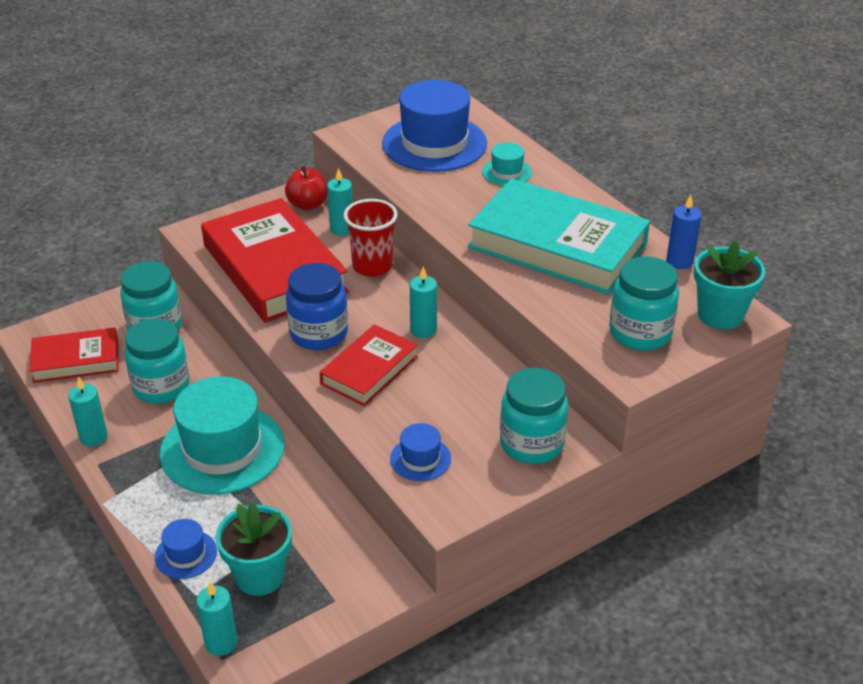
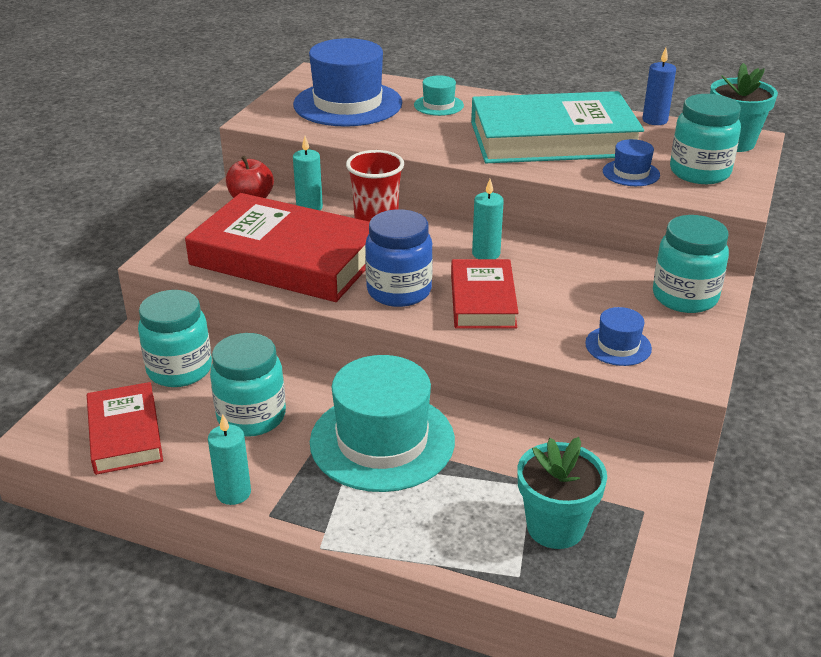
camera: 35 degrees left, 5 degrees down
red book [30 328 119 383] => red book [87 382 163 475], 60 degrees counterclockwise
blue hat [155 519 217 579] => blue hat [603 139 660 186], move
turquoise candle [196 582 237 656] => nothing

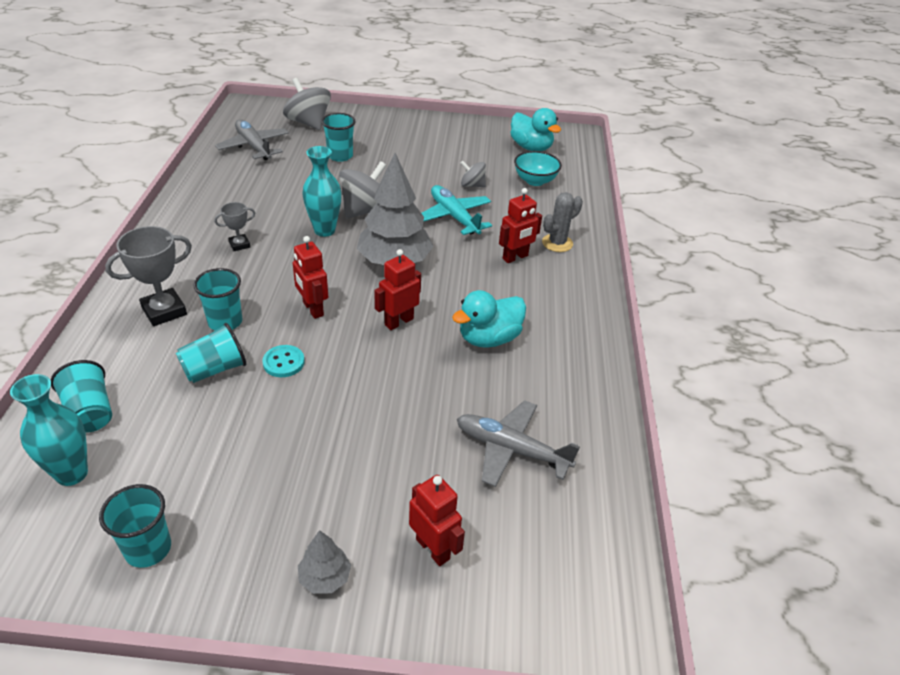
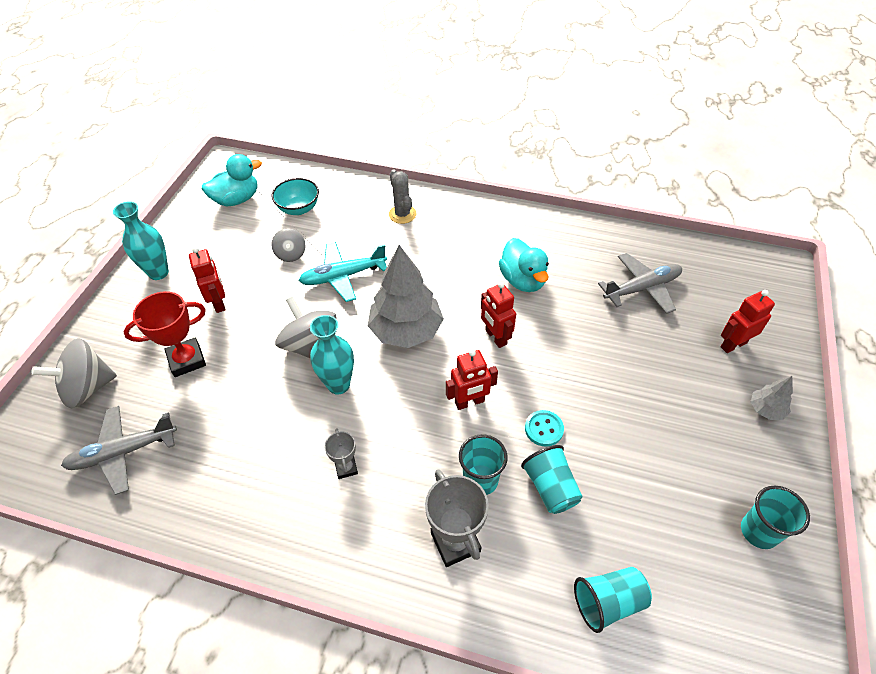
camera: 75 degrees left, 10 degrees up
turquoise vase [10 374 88 486] => turquoise vase [113 201 169 280], move
turquoise cup [321 113 356 162] => red trophy [123 291 206 377]
red robot [499 188 542 263] => red robot [189 247 226 313], move
grey spinning top [461 161 486 188] => grey spinning top [271 228 306 262], 45 degrees counterclockwise
grey plane [457 400 580 487] => grey plane [598 253 682 314], 150 degrees counterclockwise

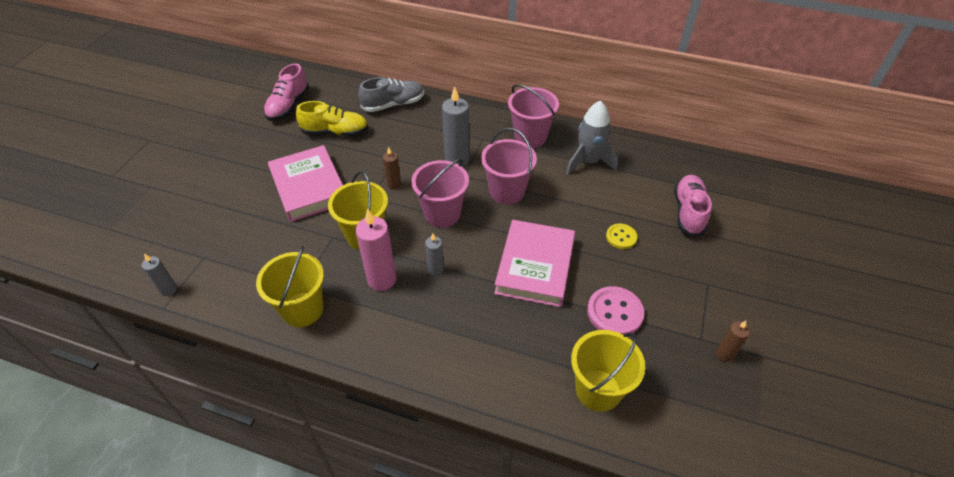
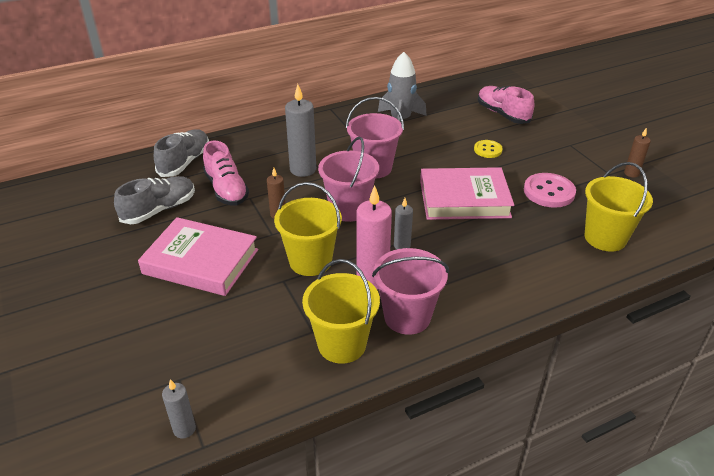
camera: 45 degrees left, 10 degrees down
yellow shoe [296 101 368 136] => grey shoe [114 176 195 224]
pink shoe [264 64 309 121] => pink shoe [203 140 249 205], move
pink bucket [508 84 559 148] => pink bucket [372 248 449 335], move
pink book [494 220 575 307] => pink book [420 167 514 220], 60 degrees counterclockwise

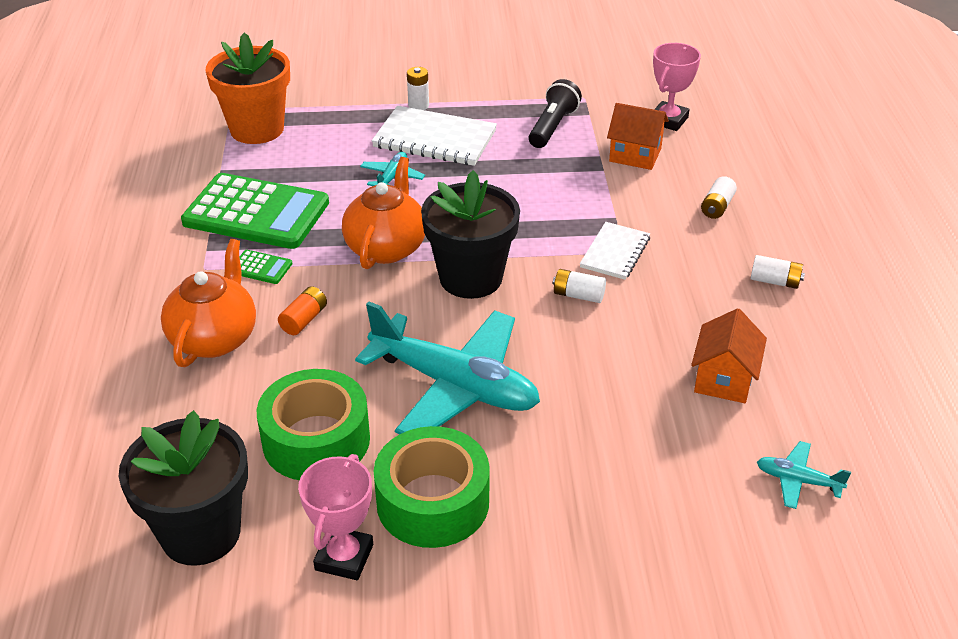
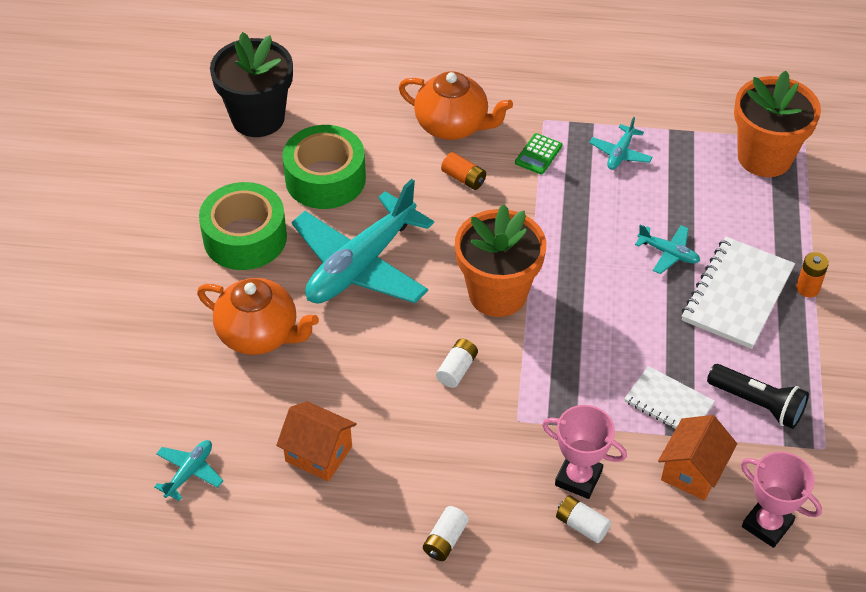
camera: 100 degrees right, 10 degrees up
orange teapot [342 157 425 269] => orange teapot [197 278 319 355], move
black flower pot [421 170 520 299] => orange flower pot [455 205 546 317]
pink trophy [298 454 373 580] => pink trophy [542 405 627 499], move
green calculator [181 173 329 249] => turquoise plane [589 117 652 170]
white notebook [580 222 650 280] => white notebook [624 366 715 429], move
white battery [407 67 429 110] => orange battery [796 252 829 297]

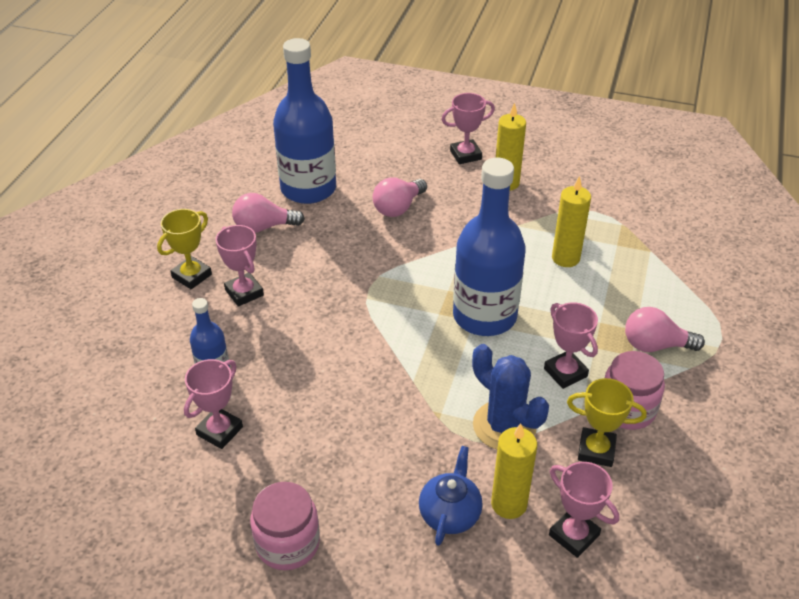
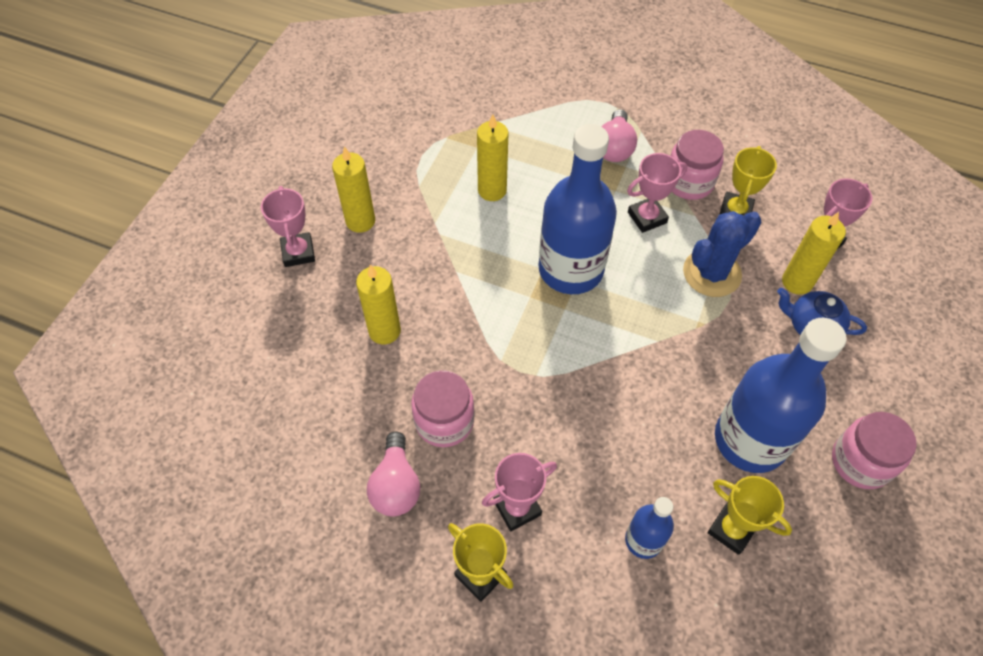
camera: 85 degrees left, 15 degrees up
pink light bulb [373 177 427 217] => yellow candle [356 264 401 345]
nothing => pink jar [411 370 475 447]
pink trophy [184 359 243 449] => yellow trophy [708 476 792 555]
blue bottle [273 38 336 204] => blue bottle [715 318 846 473], move

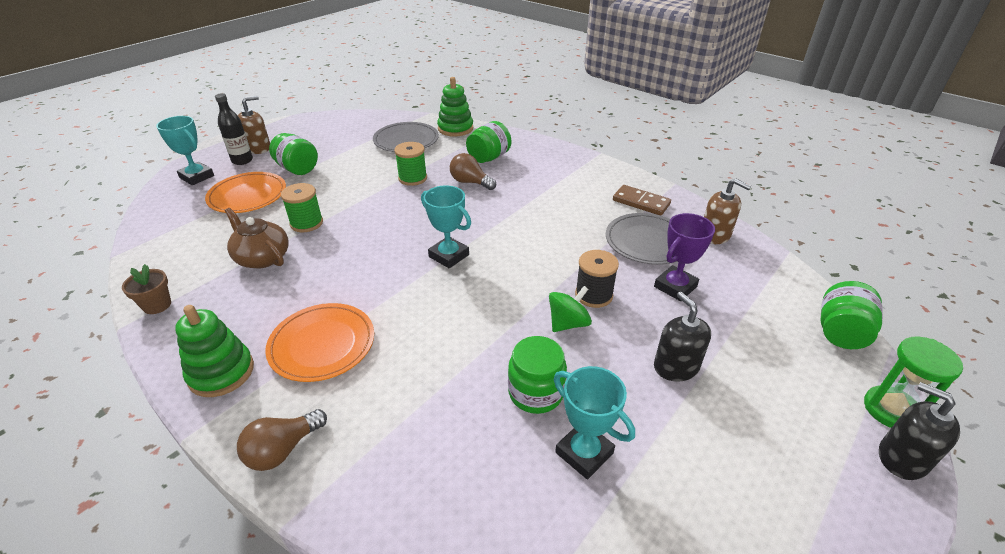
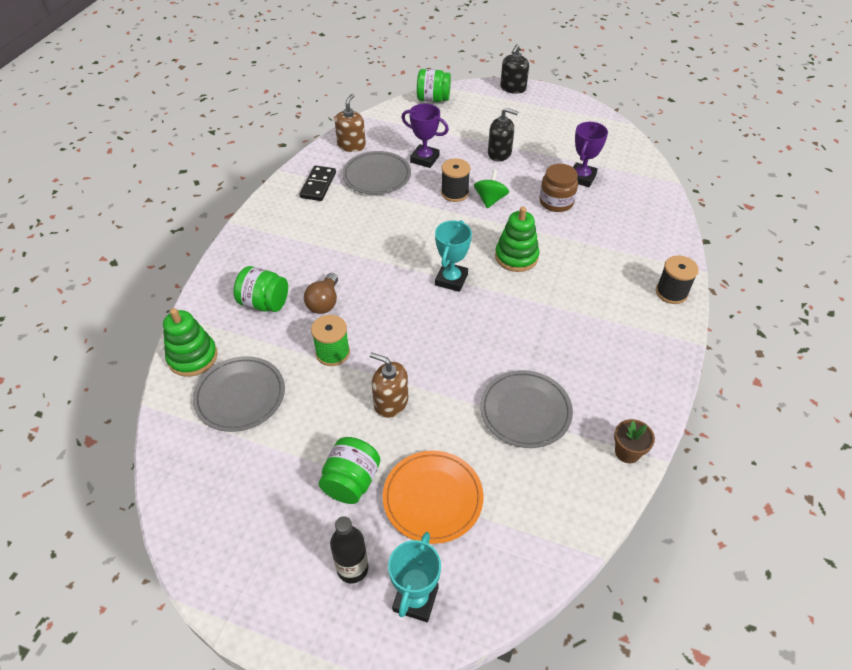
camera: 110 degrees left, 10 degrees up
brown domino [613 185 671 215] => black domino [299 165 336 201]
brown soap dispenser [238 96 270 154] => brown soap dispenser [370 353 408 418], move
green spinning top [549 286 592 332] => green spinning top [474 170 509 208], 75 degrees clockwise
brown teapot [225 208 289 269] => grey plate [480 370 573 448]
black soap dispenser [654 292 711 382] => black soap dispenser [488 108 518 161], 120 degrees counterclockwise
green stacking toy [175 305 254 397] => green stacking toy [495 207 539 272], move
green jar [508 336 567 414] => brown jar [540 164 578 212]
turquoise trophy [554 366 635 480] => purple trophy [573 122 608 187]
brown light bulb [237 409 327 471] => black spool [656 255 699 304]
orange plate [265 303 374 382] => nothing
green spool [281 183 323 232] => nothing
green hourglass [864 336 963 428] => nothing

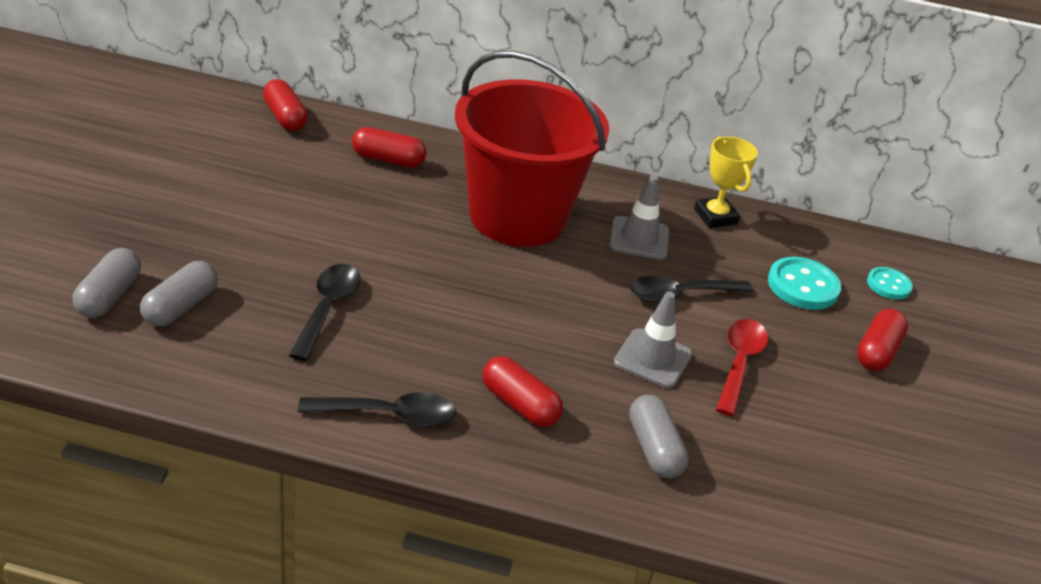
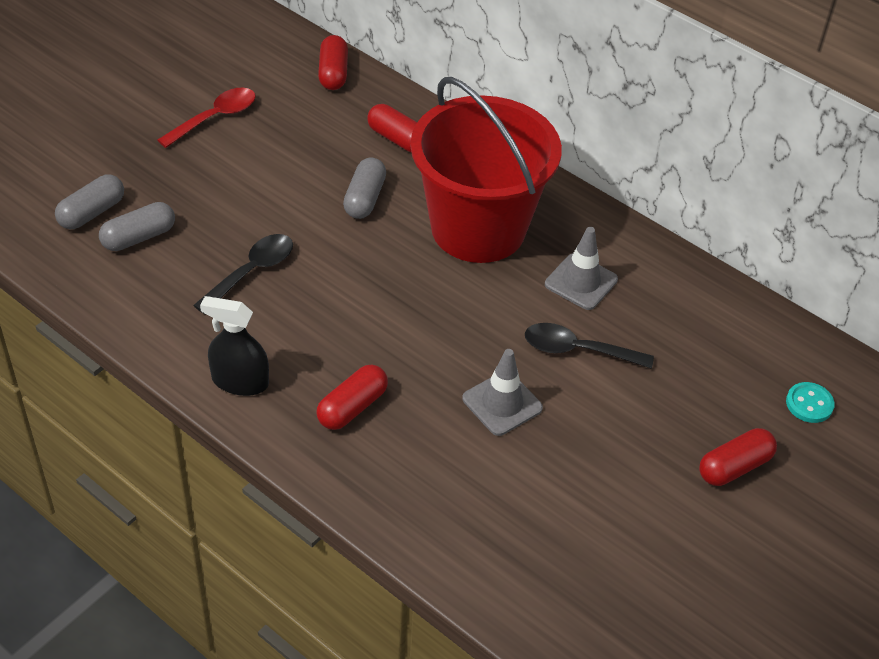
camera: 30 degrees right, 10 degrees up
red spoon [716 319 768 417] => red spoon [158 88 256 148], move
black spoon [298 392 456 427] => black spray bottle [200 296 269 396]
red capsule [483 356 563 427] => red capsule [317 364 388 430], 60 degrees clockwise
grey capsule [629 395 689 478] => grey capsule [343 157 386 219], move
yellow trophy [694 136 758 228] => nothing
turquoise button [768 257 841 310] => nothing

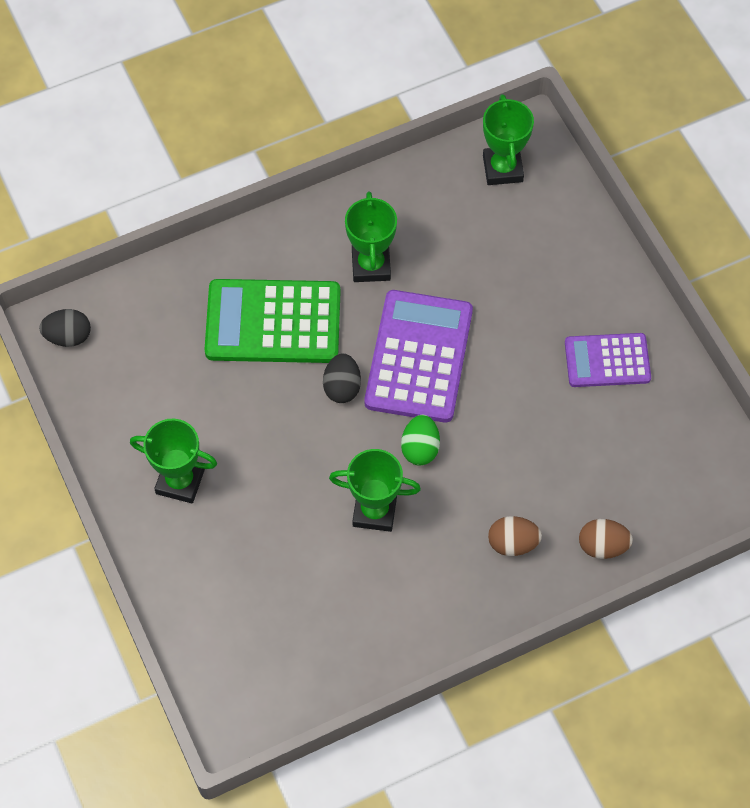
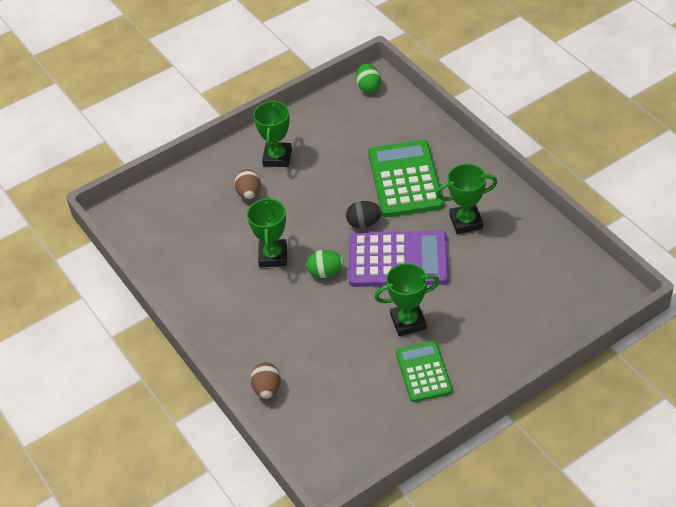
camera: 85 degrees right, 15 degrees down
brown egg [488 516 542 556] => brown egg [234 169 261 199], move
black egg [39 309 91 347] => green egg [356 64 381 93]
green trophy [483 94 534 185] => green trophy [375 263 440 336], move
purple calculator [565 333 651 387] => green calculator [396 341 453 402]

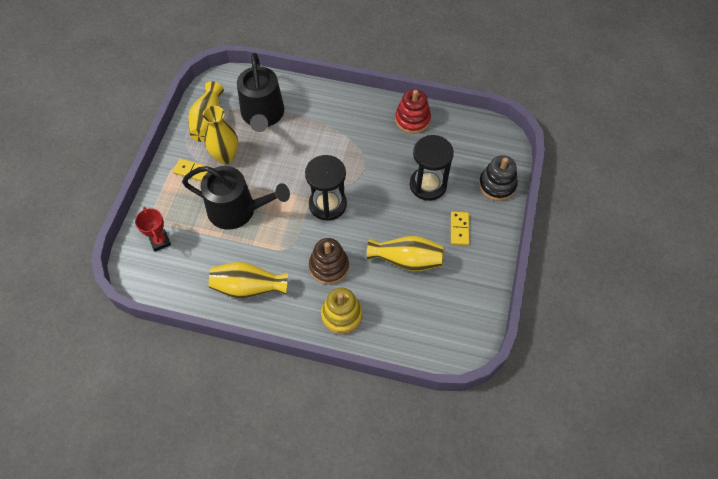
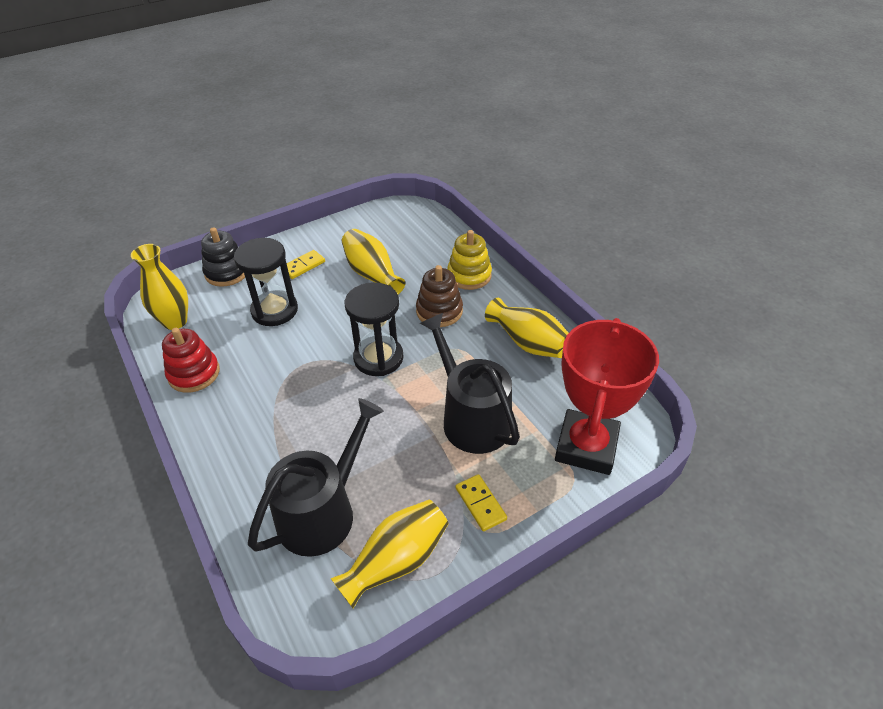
camera: 135 degrees left, 15 degrees down
yellow vase [203 106 238 164] => yellow vase [131 244 188 330], move
red trophy [135 207 171 251] => red trophy [555 318 659 475], x2.17

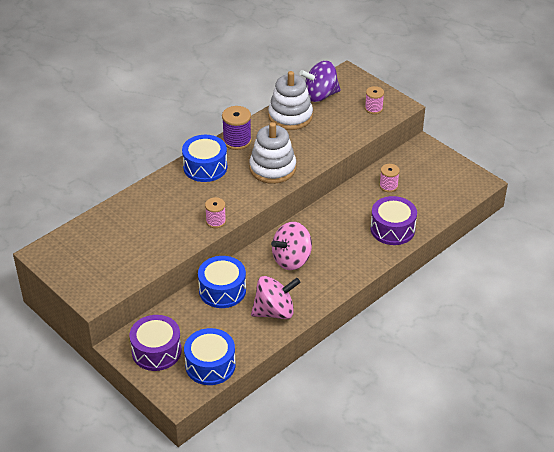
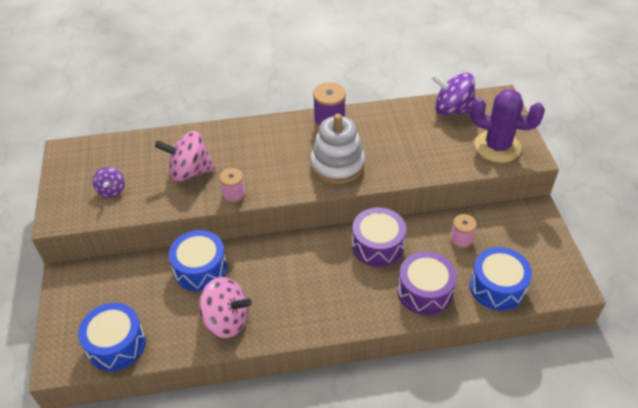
camera: 35 degrees right, 5 degrees up
nothing => purple spinning top [93 167 125 198]
pink spinning top [271 222 312 270] => pink spinning top [155 131 216 182], move
purple drum [129 315 182 371] => purple drum [352 207 406 267], move
pink spool [365 86 384 114] => purple cactus [470 89 545 163]
blue drum [182 135 227 182] => blue drum [470 247 532 311], move
white stacking toy [268 71 313 130] => nothing

